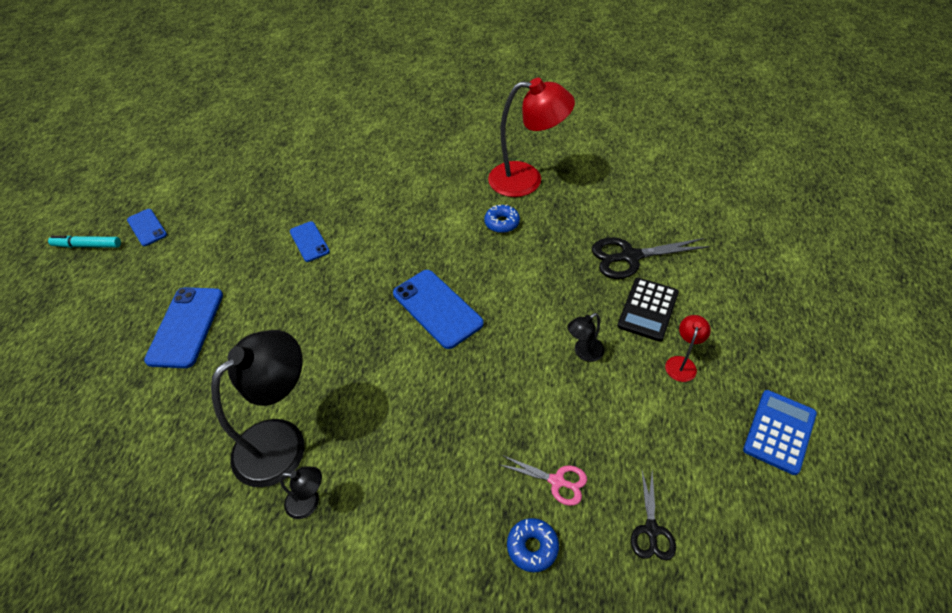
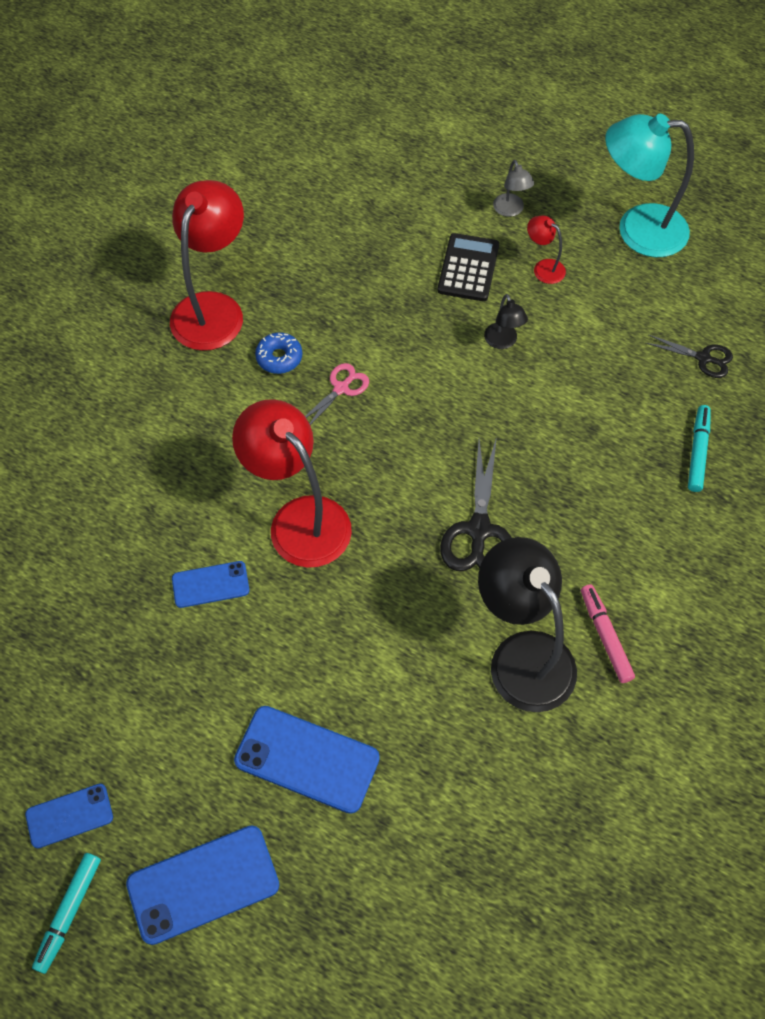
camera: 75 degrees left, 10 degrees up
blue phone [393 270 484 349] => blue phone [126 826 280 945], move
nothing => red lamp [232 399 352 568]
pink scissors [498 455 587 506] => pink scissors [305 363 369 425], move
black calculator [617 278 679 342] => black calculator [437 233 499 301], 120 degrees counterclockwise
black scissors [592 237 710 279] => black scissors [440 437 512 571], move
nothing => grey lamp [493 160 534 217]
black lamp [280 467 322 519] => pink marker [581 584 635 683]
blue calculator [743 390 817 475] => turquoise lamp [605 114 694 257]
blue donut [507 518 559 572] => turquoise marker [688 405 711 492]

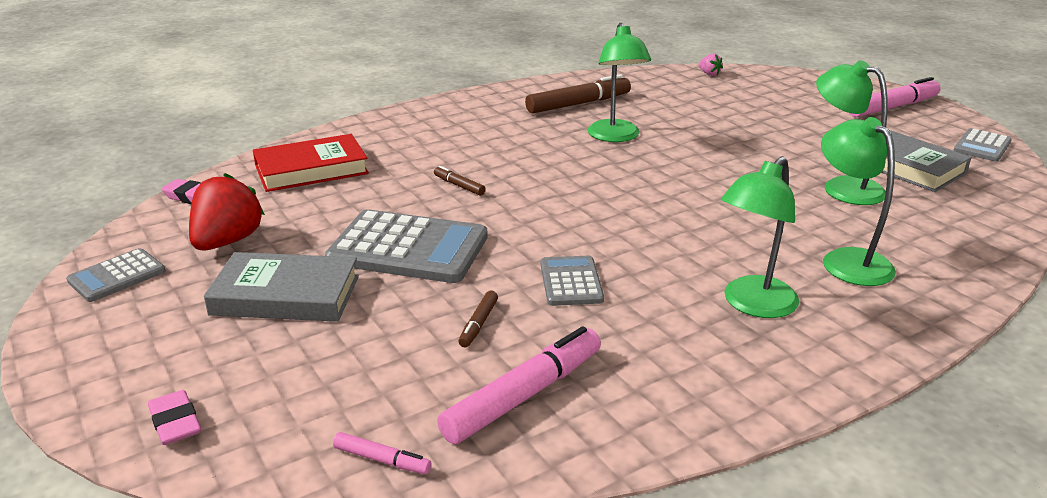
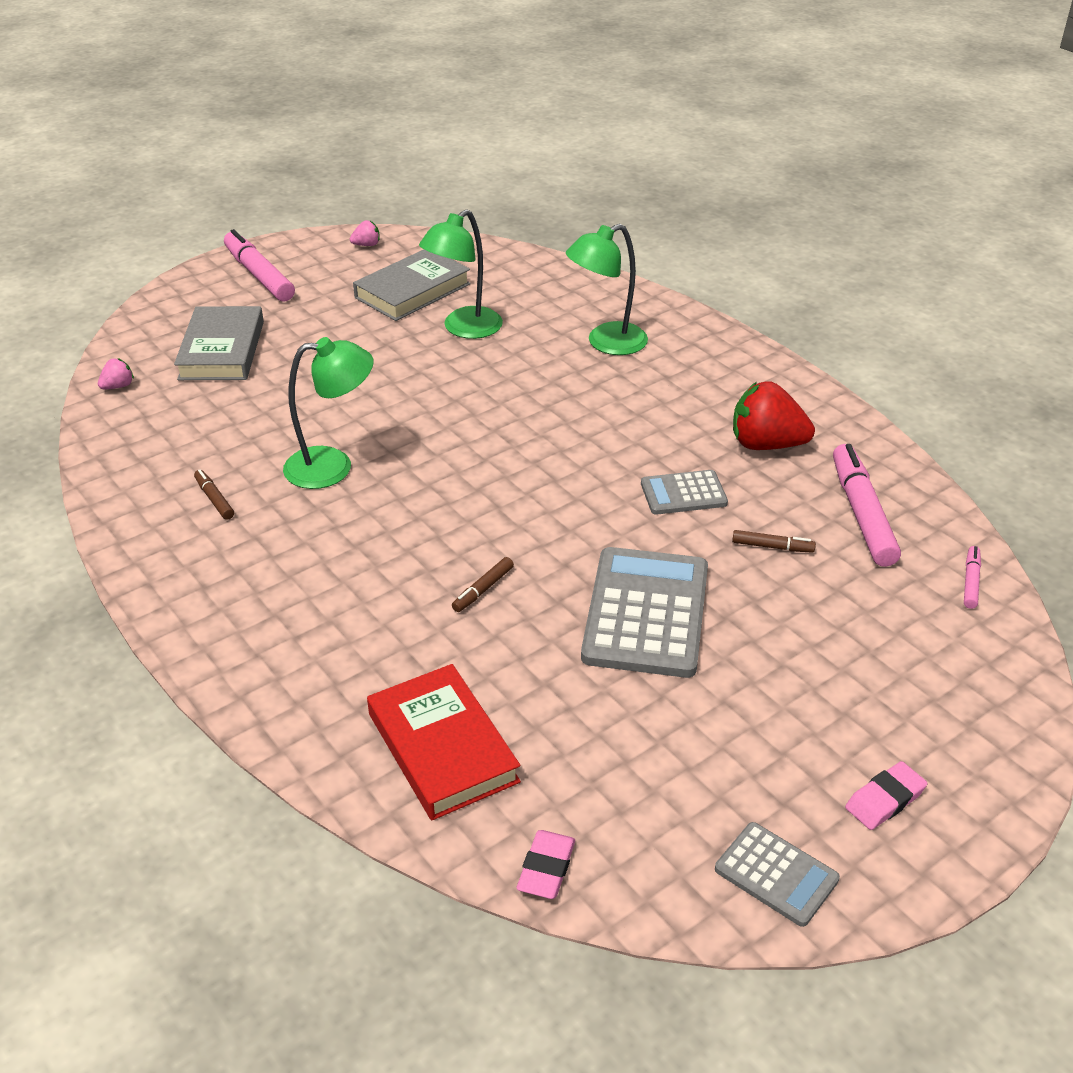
camera: 95 degrees left, 10 degrees up
grey book [204 252 359 322] => grey book [174 306 264 380], move
brown marker [525 74 631 114] => brown marker [194 469 234 520], x0.47
grey calculator [953 128 1012 162] => pink strawberry [350 220 380 246]
red strawberry [189 173 265 251] => red strawberry [733 381 815 450], move
pink marker [437 326 601 444] => pink marker [833 444 901 567], 45 degrees clockwise
pink eraser [148 390 201 445] => pink eraser [845 761 927 830], move
green lamp [721 156 799 318] => nothing

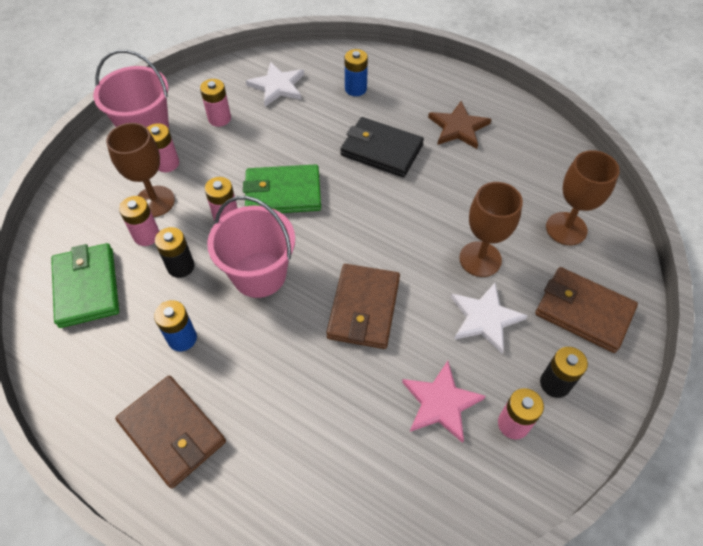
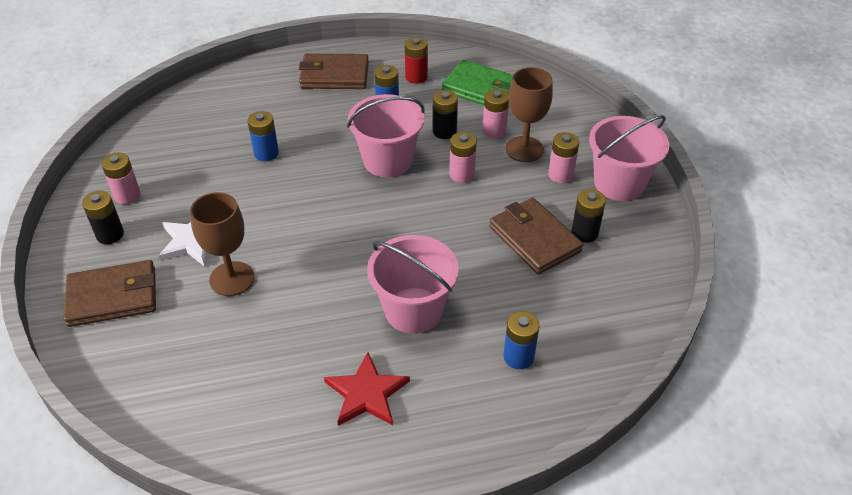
camera: 135 degrees right, 10 degrees down
nothing => blue battery [247 111 279 161]
brown star [428 101 491 149] => red star [324 352 410 426]
black wallet [340 117 424 177] => pink bucket [367 235 459 334]
nothing => red battery [405 37 428 84]
brown wallet [326 264 400 349] => brown wallet [489 198 583 275], move
pink battery [200 79 231 127] => black battery [571 189 606 243]
green wallet [243 164 321 213] => nothing
white star [246 62 304 106] => nothing
pink star [402 361 486 443] => nothing
brown goblet [546 150 620 245] => nothing

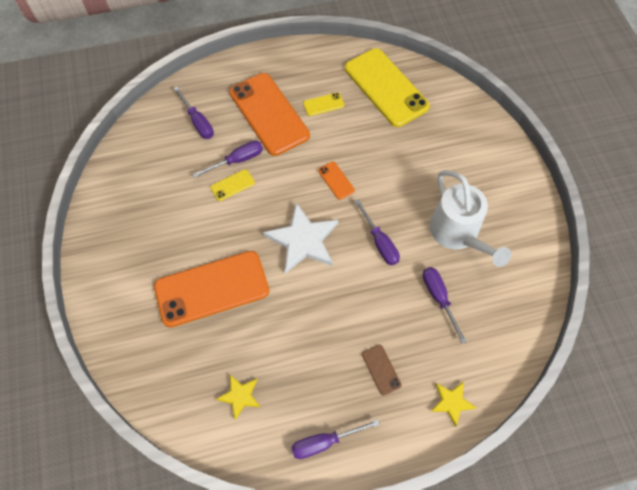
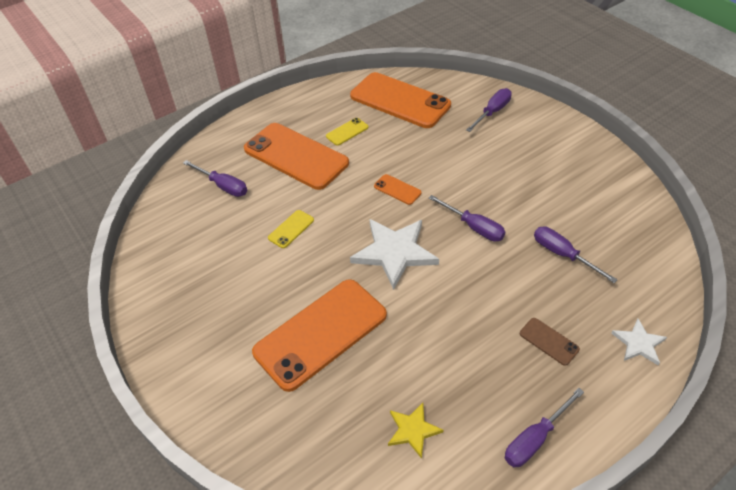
camera: 20 degrees left, 15 degrees down
yellow phone [345 48 430 127] => orange phone [350 72 451 128]
purple screwdriver [193 140 263 178] => purple screwdriver [466 88 512 132], move
yellow star [431 382 476 427] => white star [611 319 667 365]
white watering can [430 170 511 267] => nothing

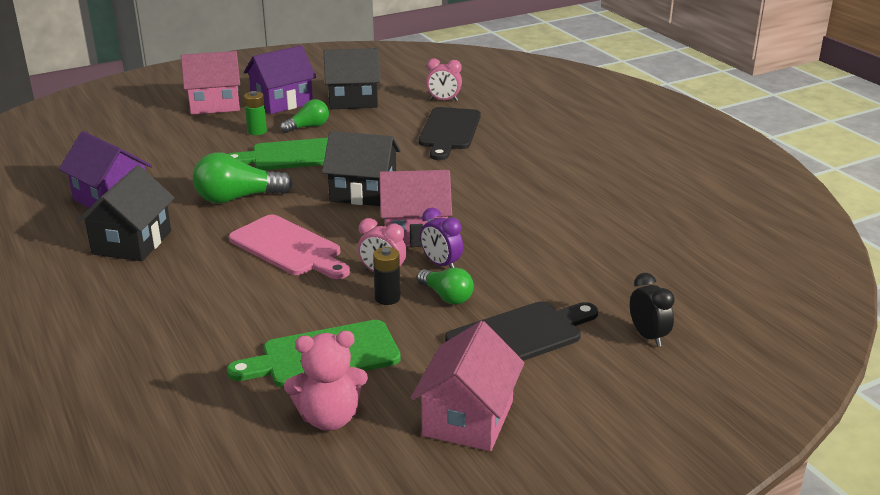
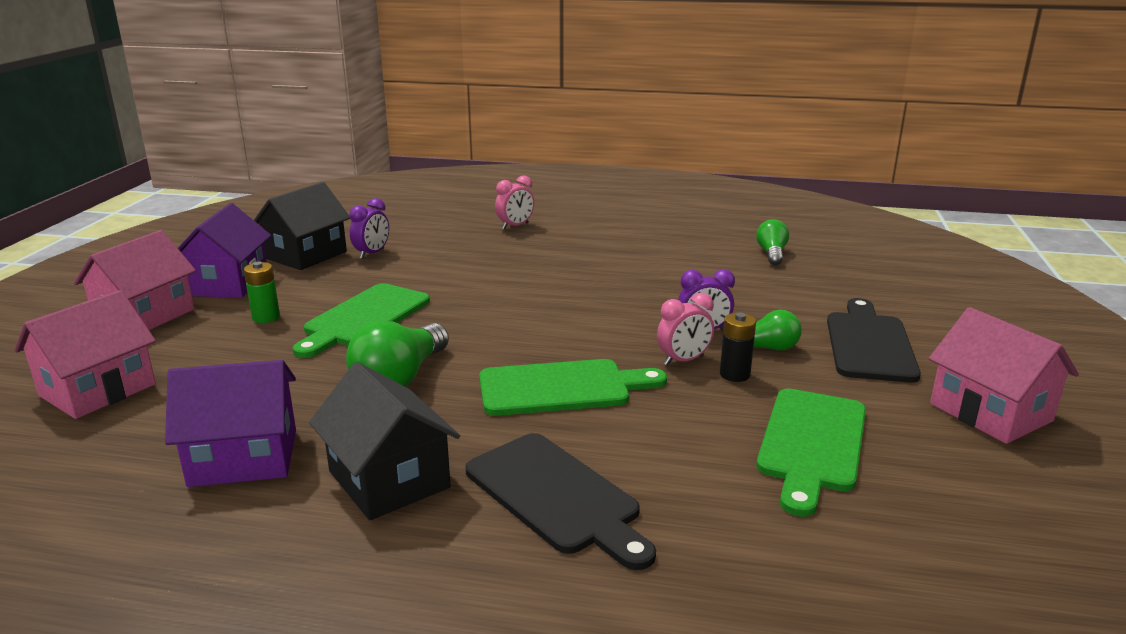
camera: 50 degrees left, 5 degrees down
pink house [379 170 452 247] => pink house [14 290 156 419], move
nothing => purple clock [350 198 389 259]
black cutting board [419 107 481 160] => black cutting board [466 433 656 570], move
pink cutting board [229 215 350 279] => green cutting board [479 359 667 416]
pink clock [426 59 462 101] => pink clock [495 175 534 230], move
green light bulb [280 99 329 133] => green light bulb [756 219 789 265], move
pink teddy bear [284 331 368 431] => nothing
black house [322 131 401 206] => nothing
black clock [630 273 675 347] => nothing

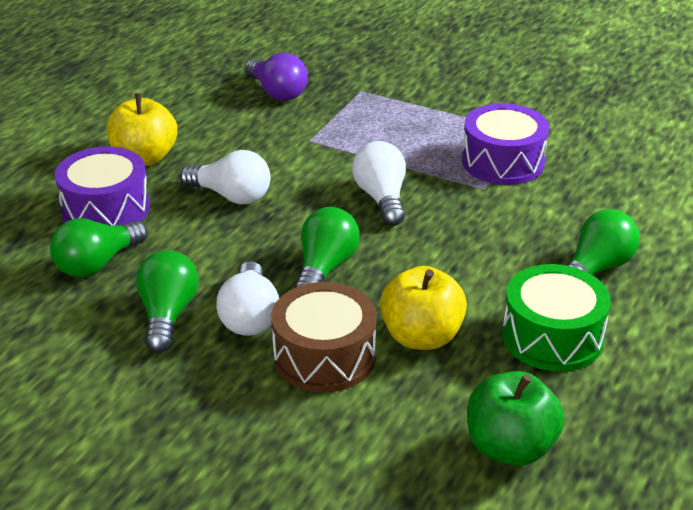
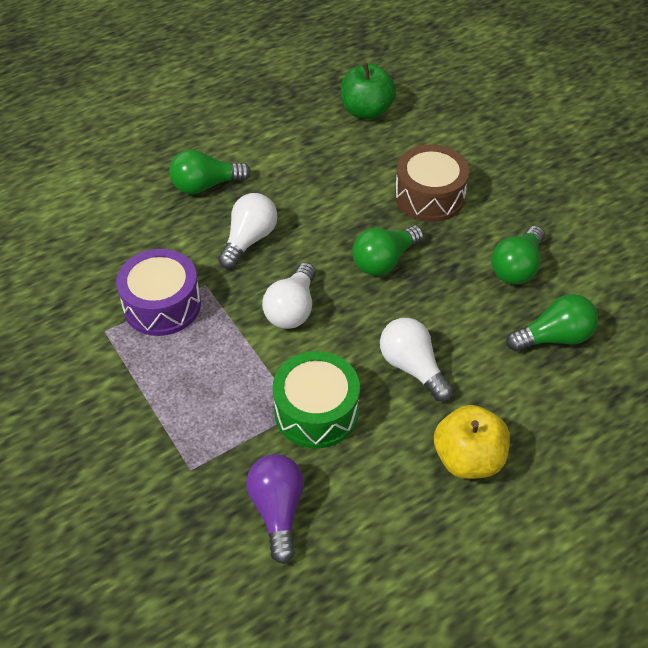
camera: 150 degrees left, 15 degrees up
white light bulb [216 261 279 336] => white light bulb [218 193 277 269], move
green drum [502 264 611 372] => green drum [272 351 360 448], move
purple drum [55 147 150 226] => nothing
yellow apple [380 266 467 350] => nothing

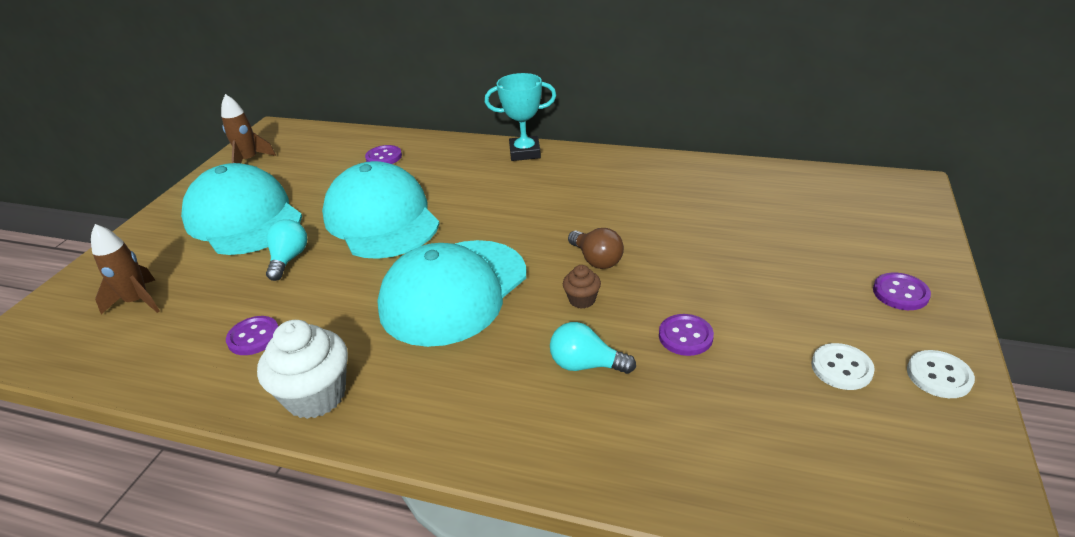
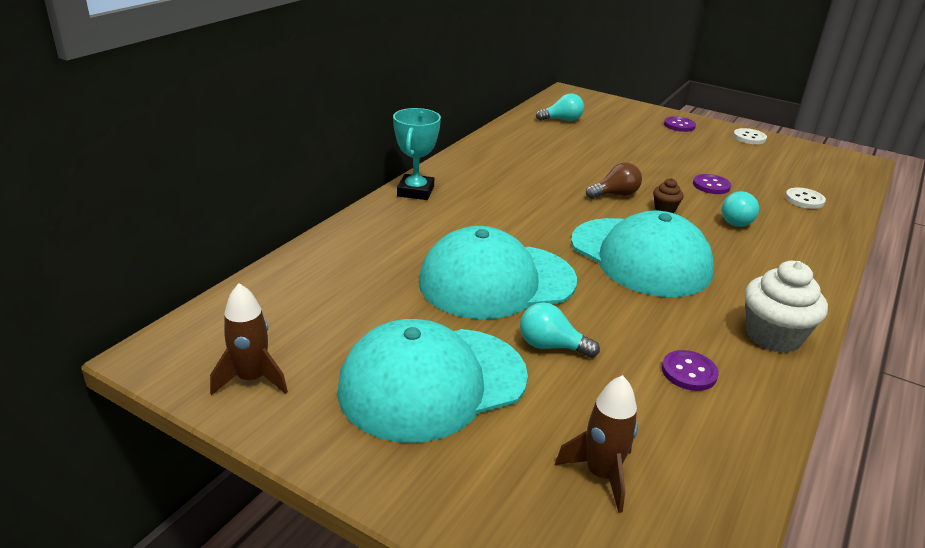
camera: 80 degrees left, 5 degrees down
nothing => turquoise light bulb [536 93 584 121]
white button [812 343 875 390] => white button [785 188 826 209], move
purple button [365 145 402 164] => nothing

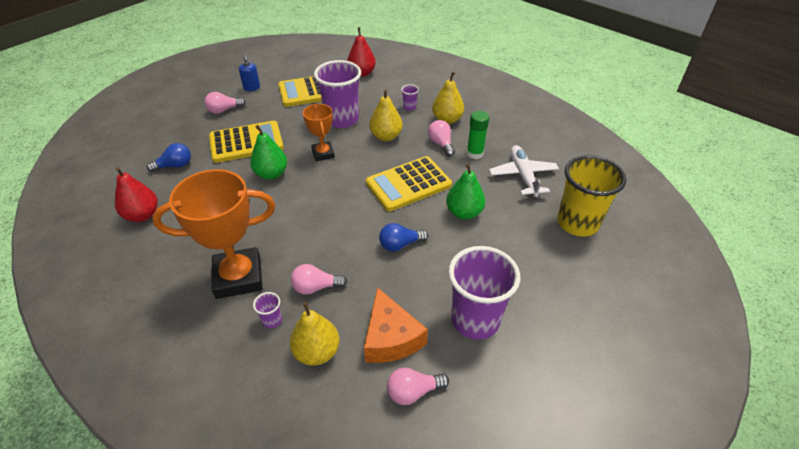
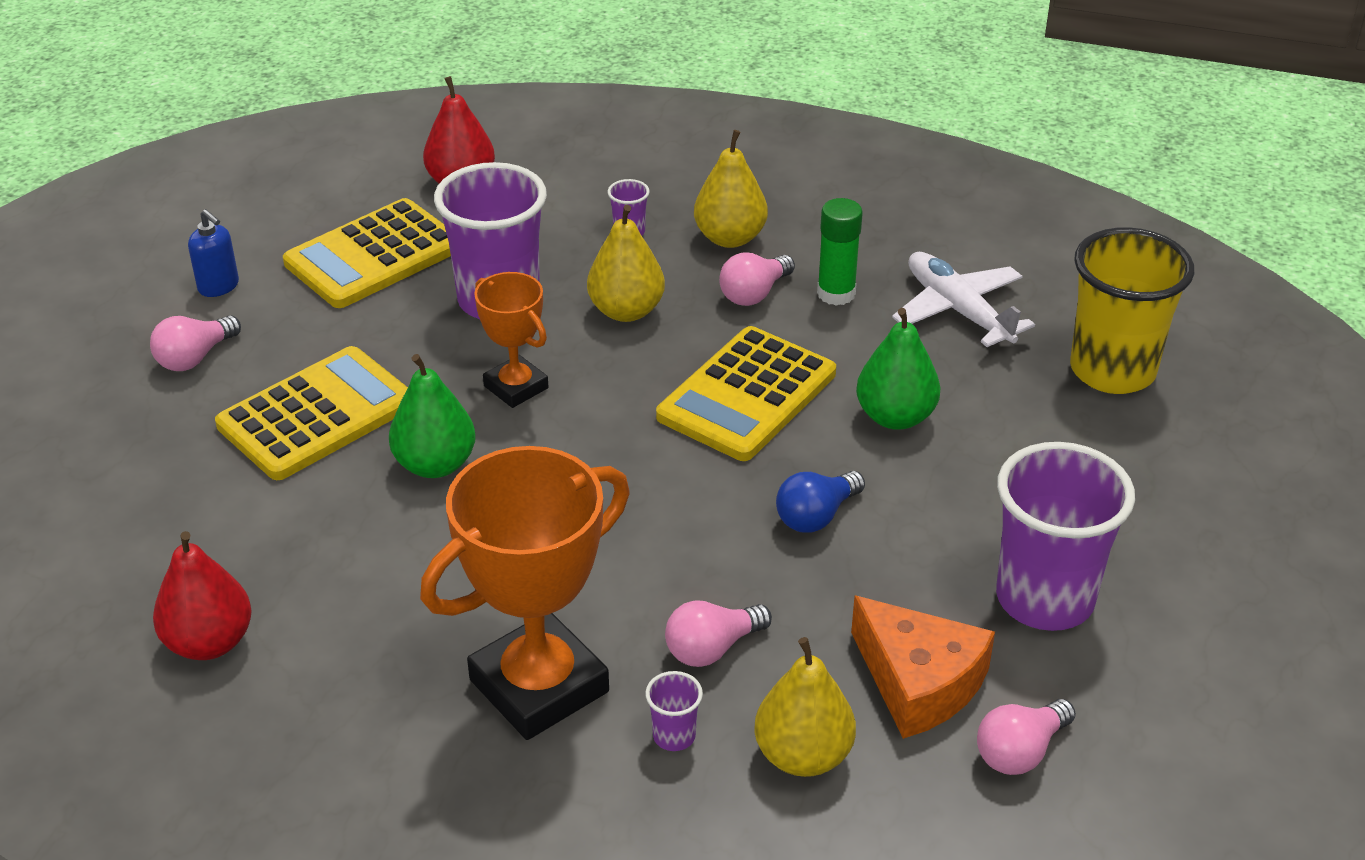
camera: 25 degrees left, 5 degrees down
pink light bulb [428 120 455 156] => pink light bulb [719 253 795 306], 90 degrees counterclockwise
blue light bulb [147 143 191 172] => nothing

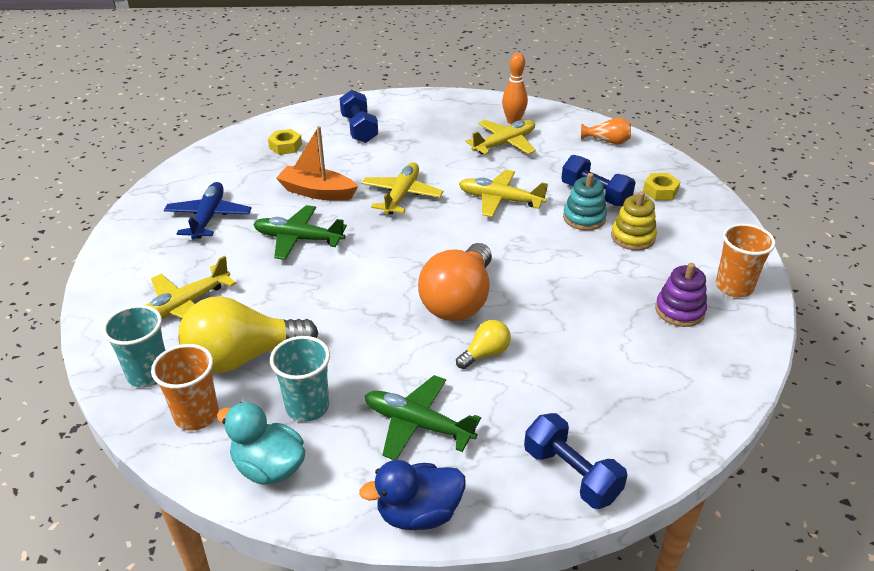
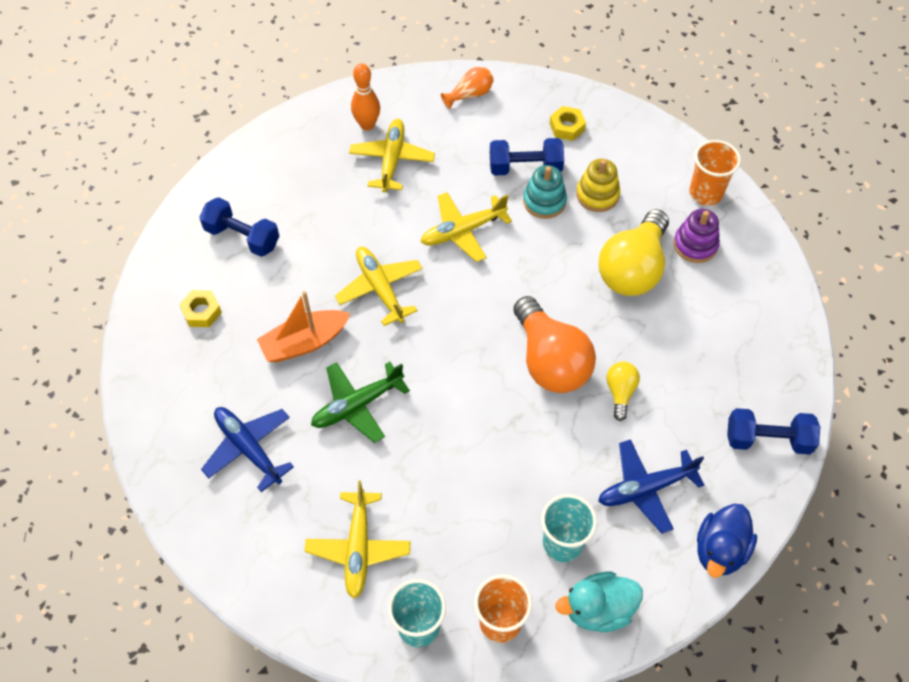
camera: 45 degrees left, 20 degrees up
yellow light bulb [178 296 318 373] => yellow light bulb [598 209 669 296], move
green plane [365 375 481 460] => blue plane [598 439 704 534]

